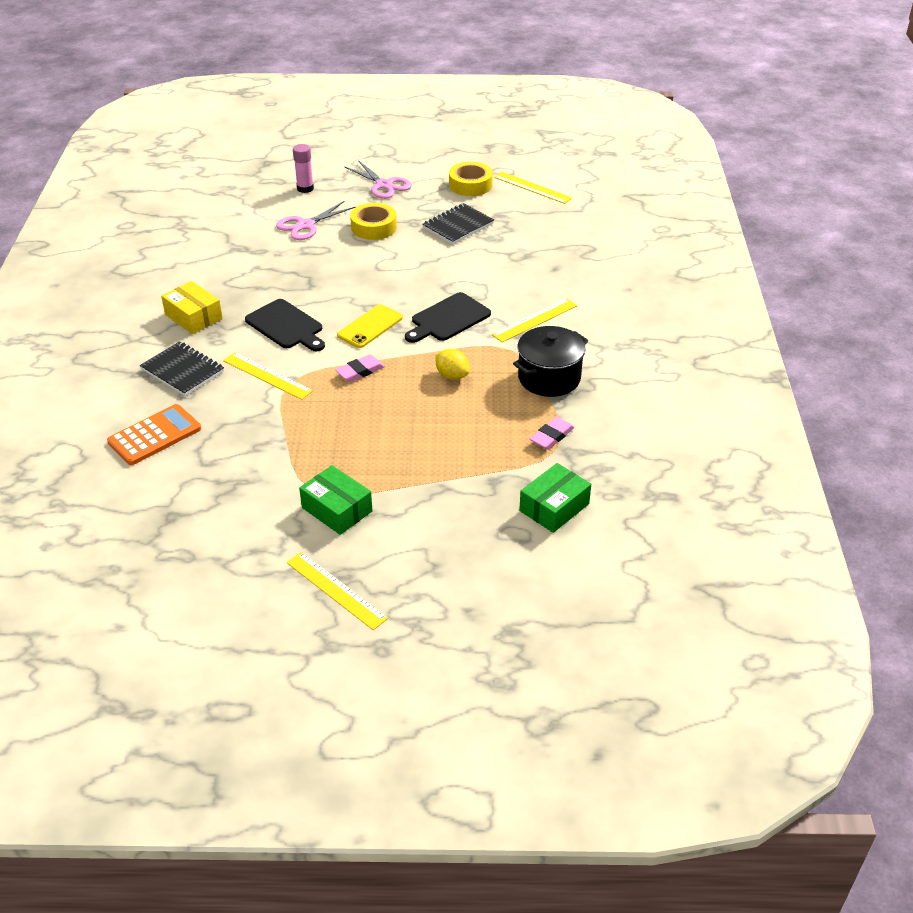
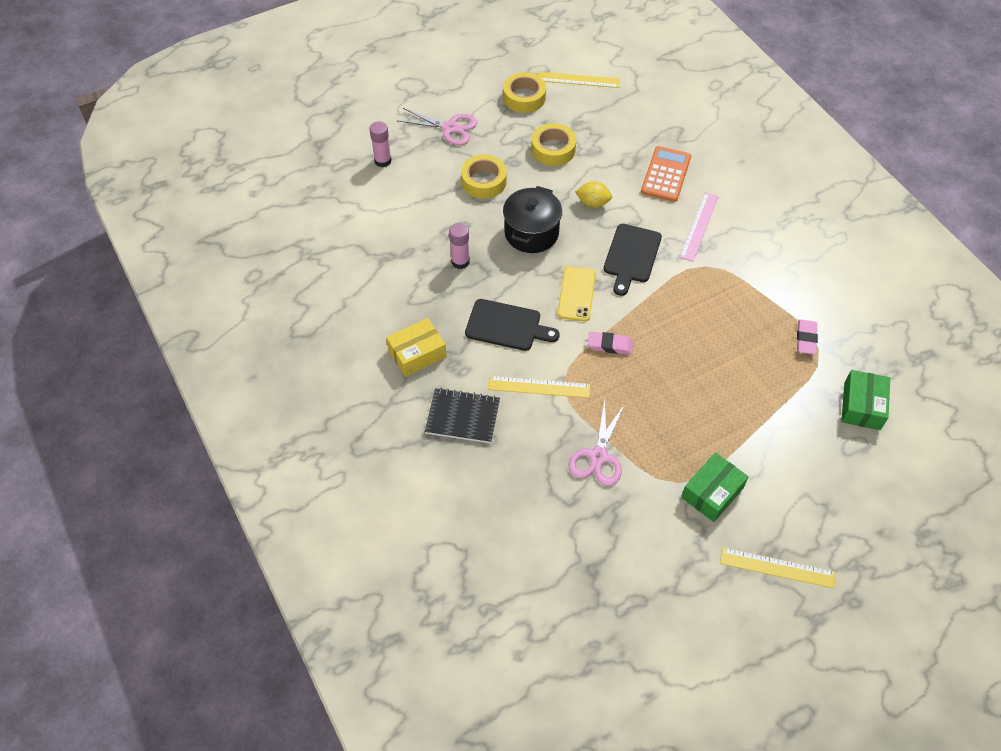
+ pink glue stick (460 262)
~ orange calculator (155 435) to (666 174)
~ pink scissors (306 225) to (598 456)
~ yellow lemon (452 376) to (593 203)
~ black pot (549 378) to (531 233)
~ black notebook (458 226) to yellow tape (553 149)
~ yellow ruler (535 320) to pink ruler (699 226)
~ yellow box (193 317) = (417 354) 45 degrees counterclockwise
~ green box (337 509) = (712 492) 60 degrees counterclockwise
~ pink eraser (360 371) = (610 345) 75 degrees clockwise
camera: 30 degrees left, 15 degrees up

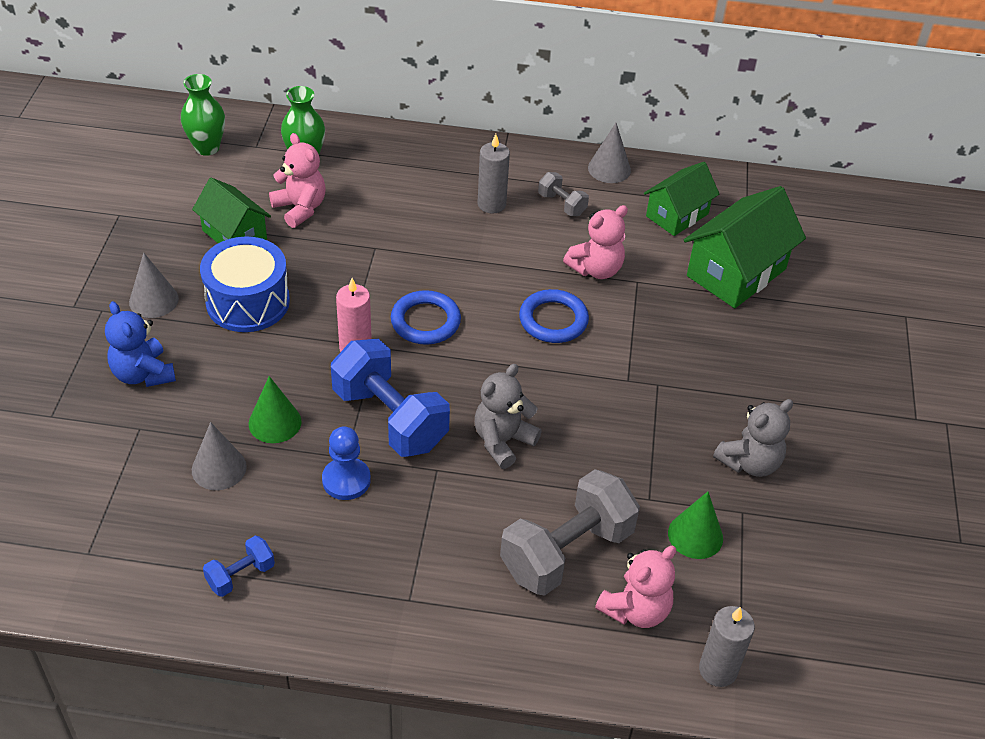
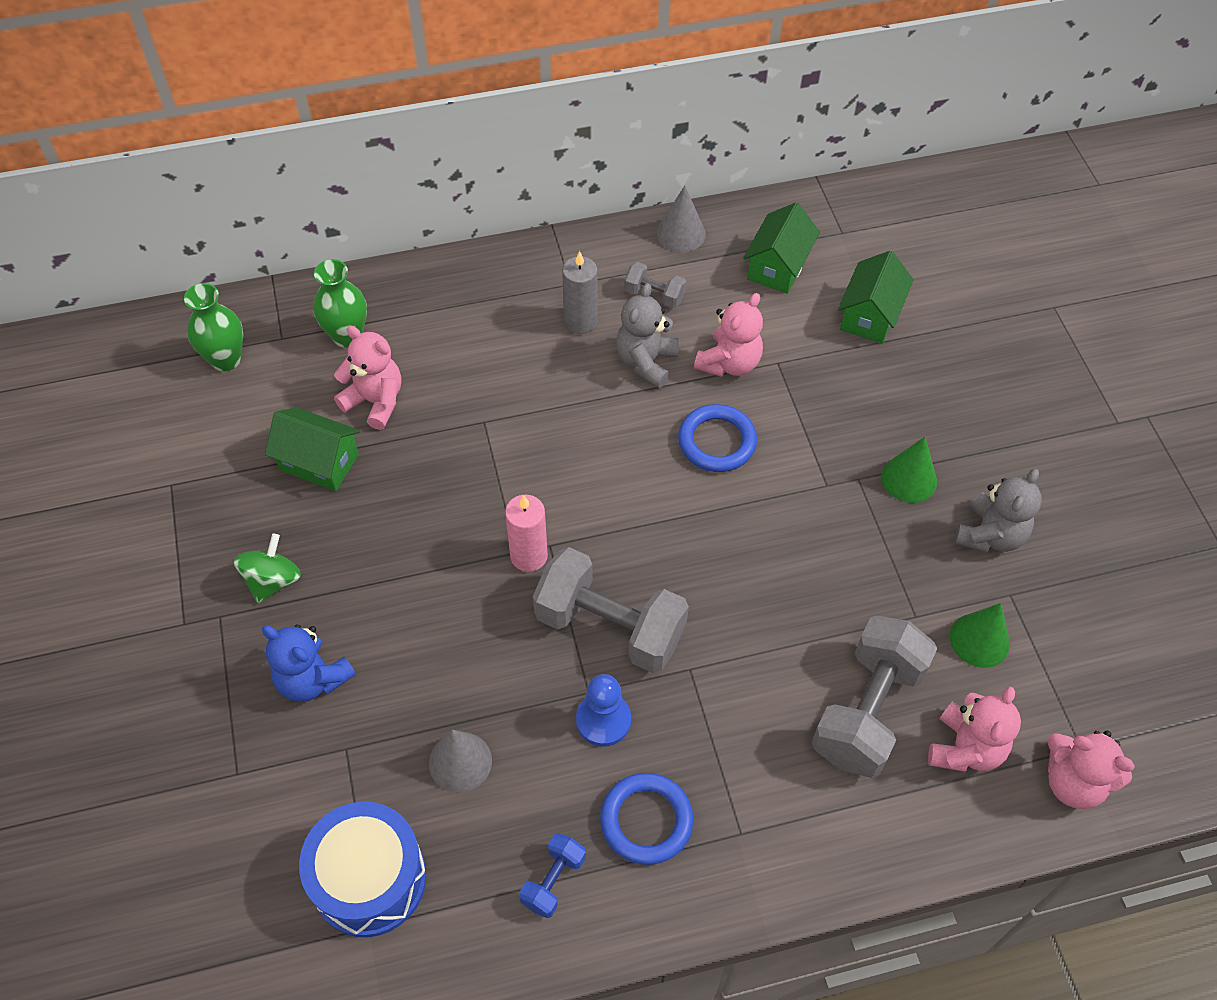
~ blue drum (248 302) to (369 879)
~ green cone (275 422) to (909 479)
~ blue ring (425 321) to (646 820)
~ grey teddy bear (503 441) to (646 362)
~ grey cone (153 300) to green spinning top (272 580)
~ grey candle (718 670) to pink teddy bear (1073 782)
~ blue dumbbell (390 418) to grey dumbbell (610 627)
~ green house (736 272) = (870 315) x0.65
camera: 20 degrees left, 10 degrees up

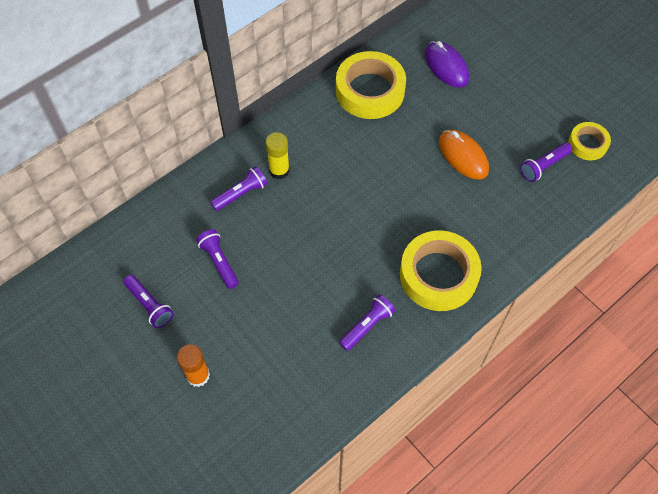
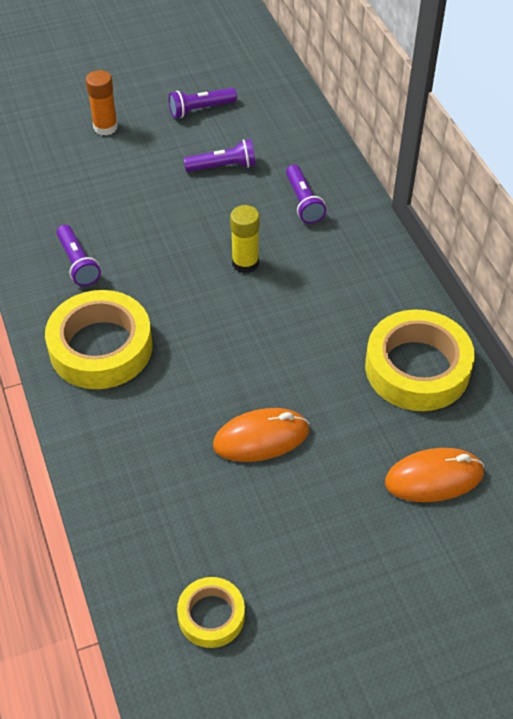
- purple flashlight (543 166)
~ yellow glue stick (279 170) to (245 263)
~ purple mouse (446 66) to orange mouse (434 478)
camera: 110 degrees right, 10 degrees down

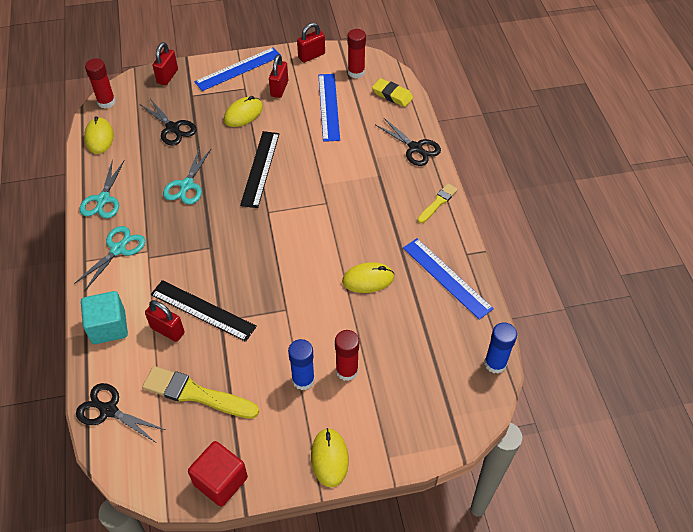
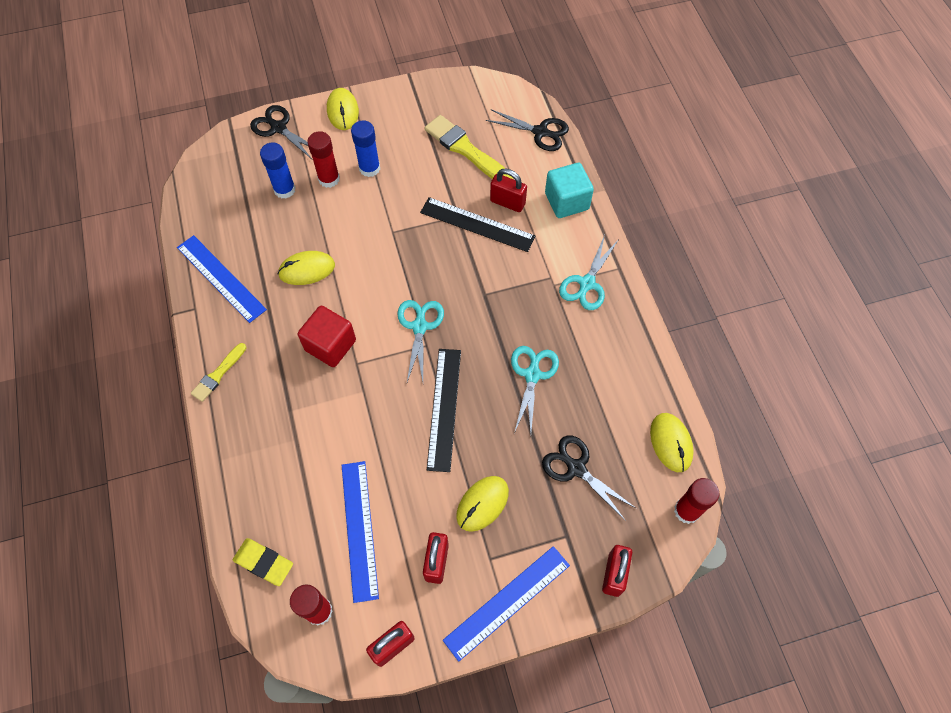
~ turquoise scissors (103 200) to (419 326)
~ red cube (220 481) to (330 345)
~ black scissors (415 148) to (278 128)
~ blue glue stick (495 363) to (284 190)
~ yellow brush (196 394) = (466 150) 150 degrees counterclockwise
camera: 175 degrees right, 10 degrees up

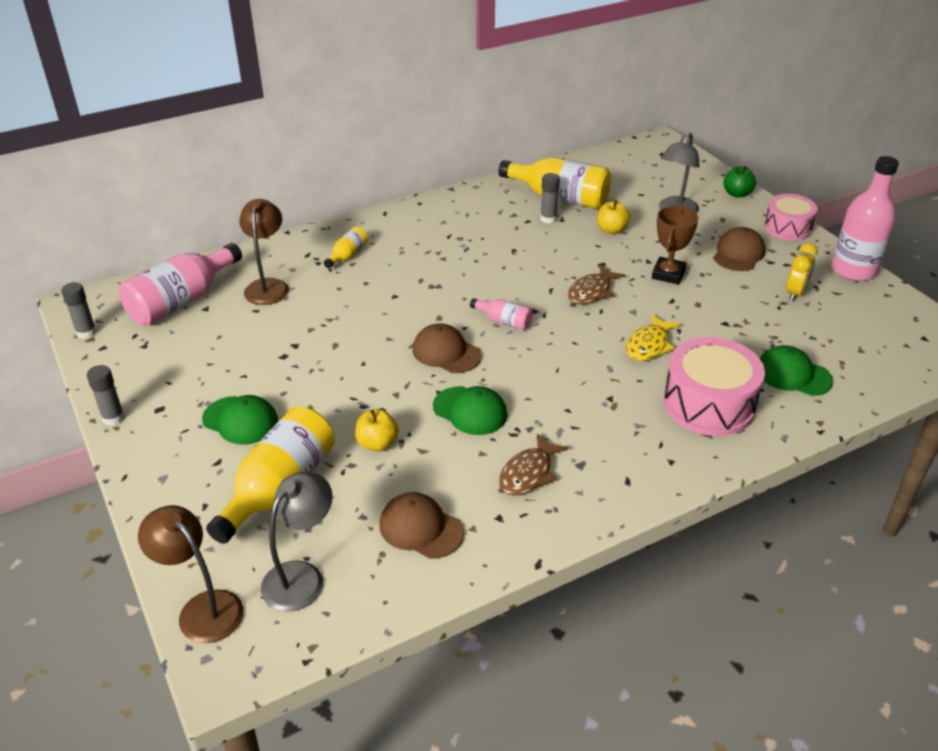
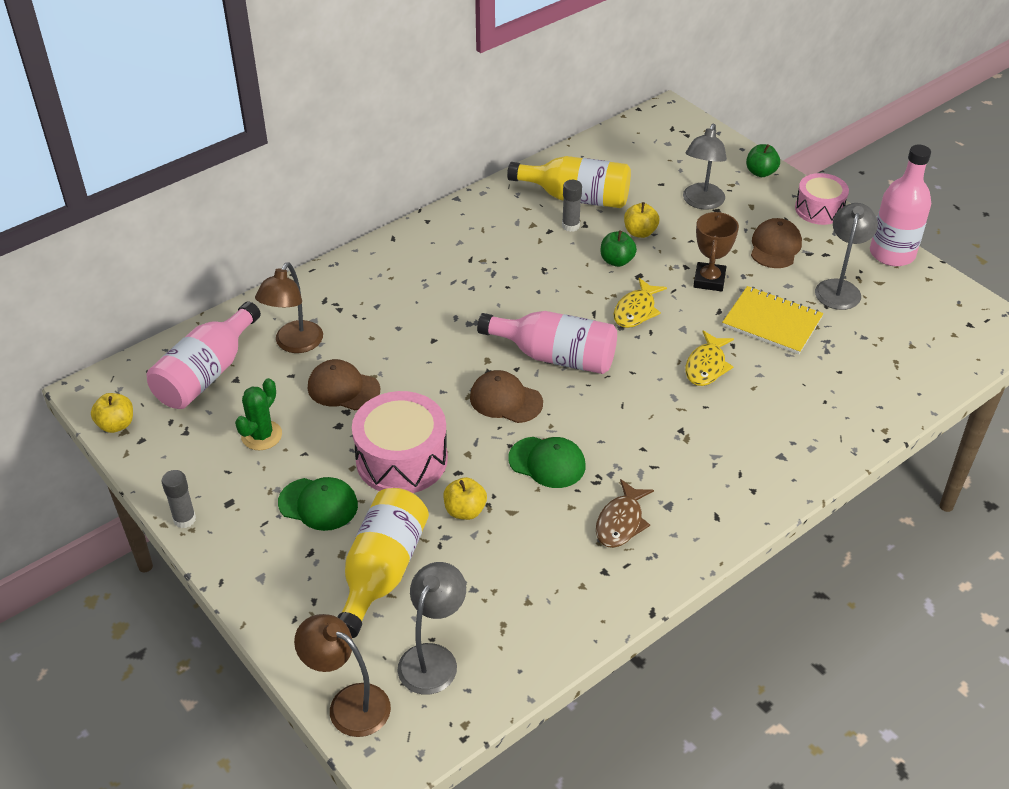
- yellow bottle (347 256)
- green cap (793 374)
+ green cactus (261 435)
+ green apple (617 261)
+ yellow notebook (772 322)
~ brown cap (421 528) to (343 388)
~ pink drum (708 404) to (401 459)
~ grey glue stick (86 332) to yellow apple (116 425)
~ yellow clock (795 293) to grey lamp (839 288)
~ brown fish (591 292) to yellow fish (636 310)
~ brown lamp (268 286) = (294 344) 150 degrees counterclockwise
~ pink bottle (504 321) = (555 356) x2.07
camera: 10 degrees left, 5 degrees up

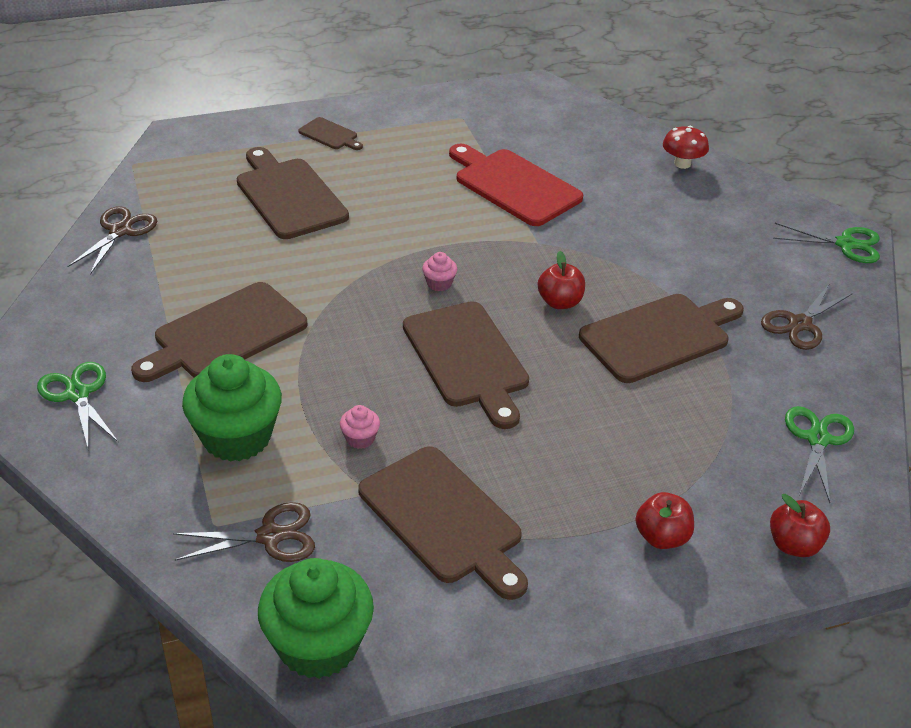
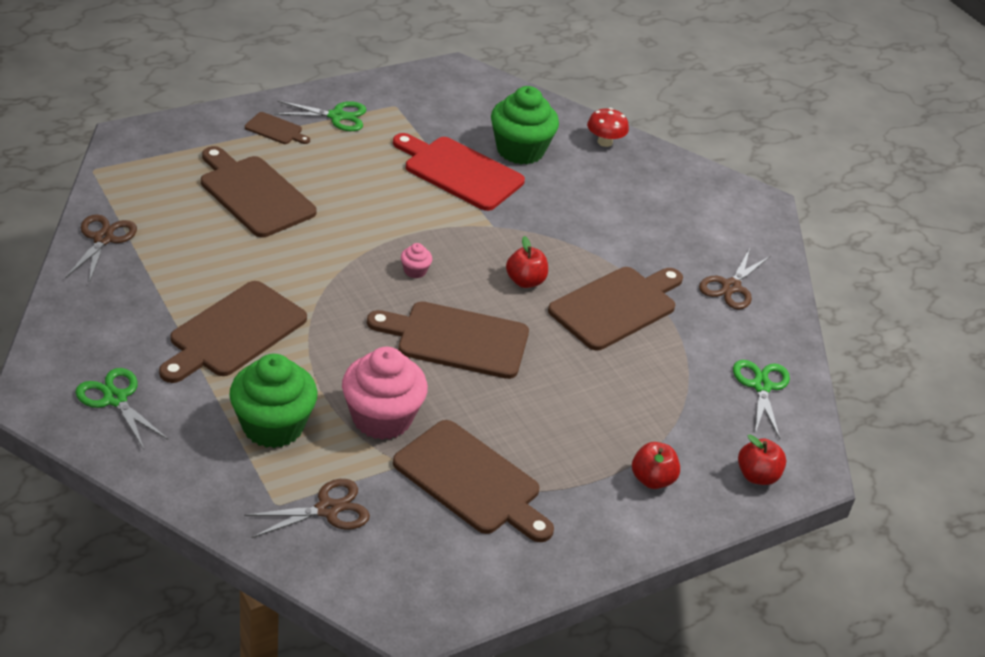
~ green cupcake (318 645) to (520 150)
~ green scissors (845 244) to (336 116)
~ brown cutting board (467 359) = (457 339) 135 degrees clockwise
~ pink cupcake (360 438) = (382 418) x2.38
camera: 15 degrees left, 0 degrees up

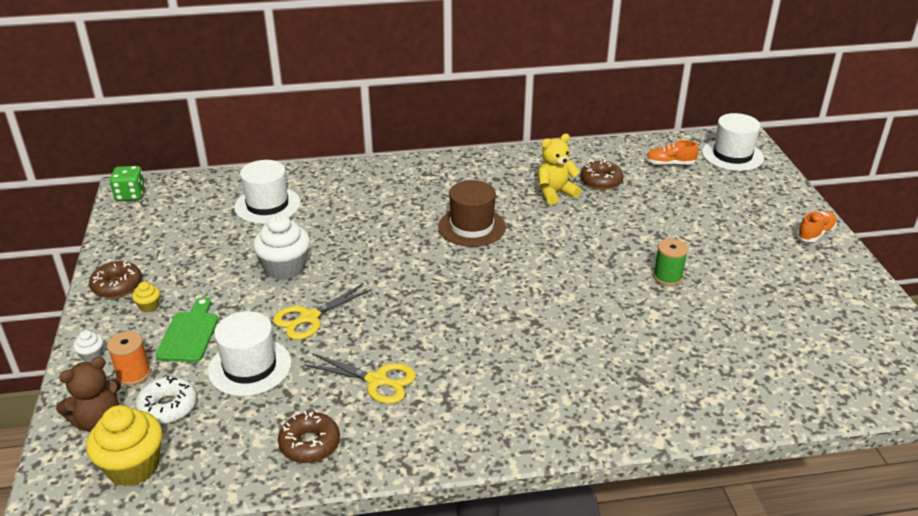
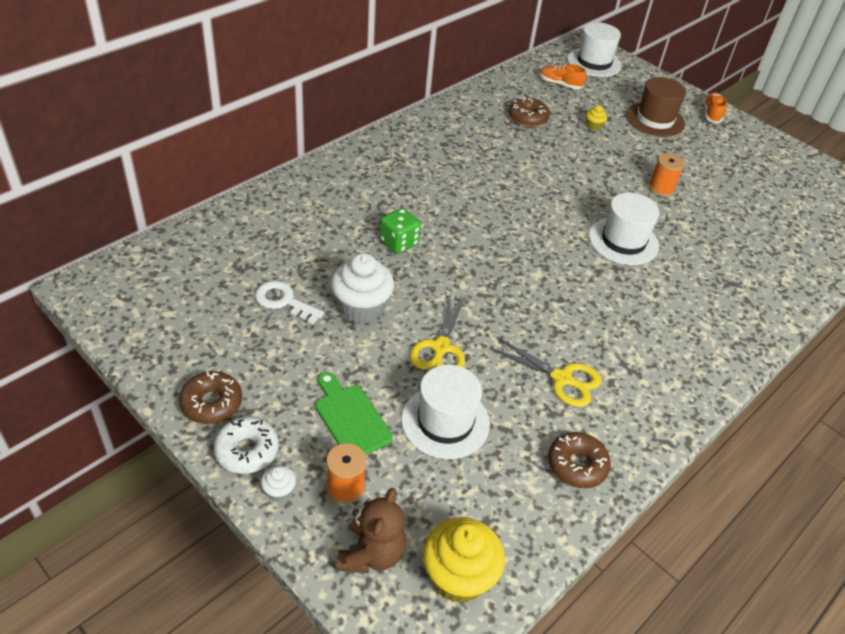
- yellow teddy bear (555 193)
+ white key (284 301)
~ green dice (130 195) to (399 242)
~ yellow cupcake (149 306) to (593 126)
~ white donut (168 407) to (247 450)
~ white hat (267 205) to (623 241)
~ brown hat (472 227) to (655 119)
~ green spool (667 277) to orange spool (661 188)
~ yellow scissors (377 380) = (562 379) 45 degrees clockwise
~ orange shoe (670 164) = (560 84) 60 degrees clockwise
camera: 40 degrees left, 10 degrees up

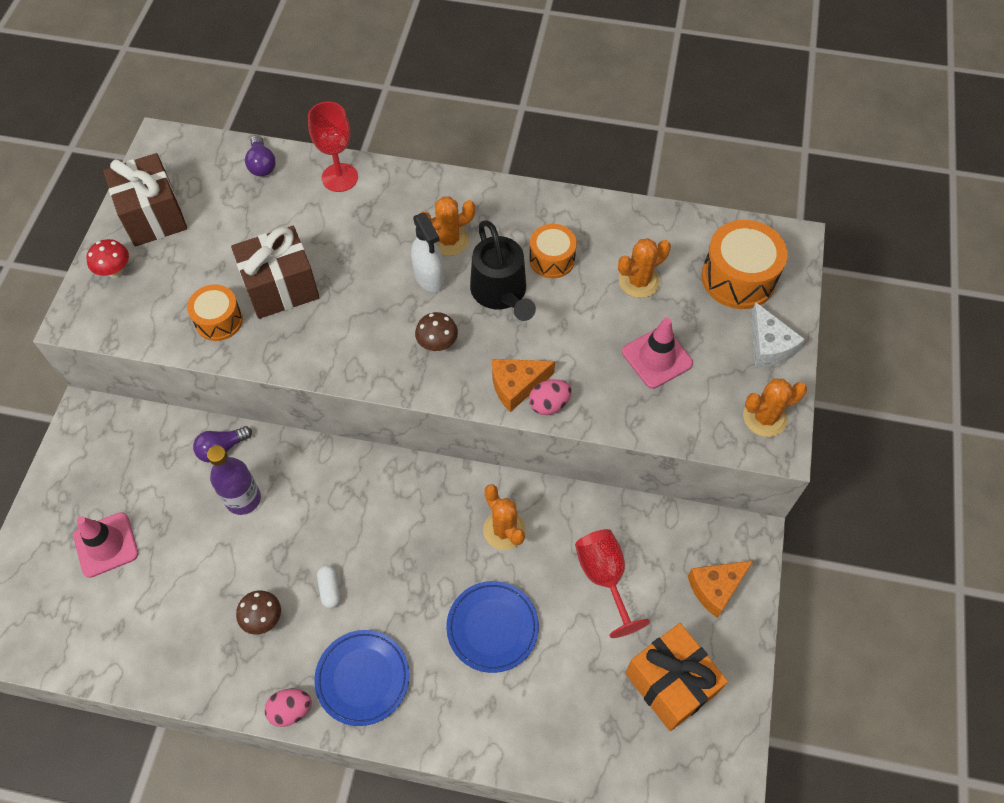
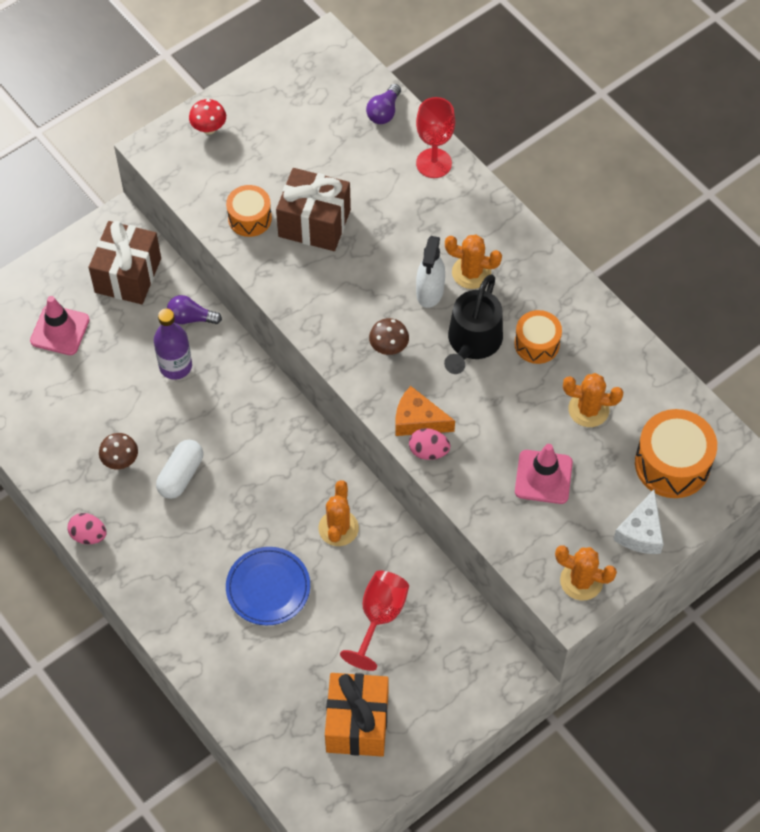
- blue plate (363 678)
- orange cheese (716 588)
~ brown gift (153 216) to (128 275)
~ white capsule (330 589) = (181 475) x1.65
camera: 40 degrees right, 0 degrees up

